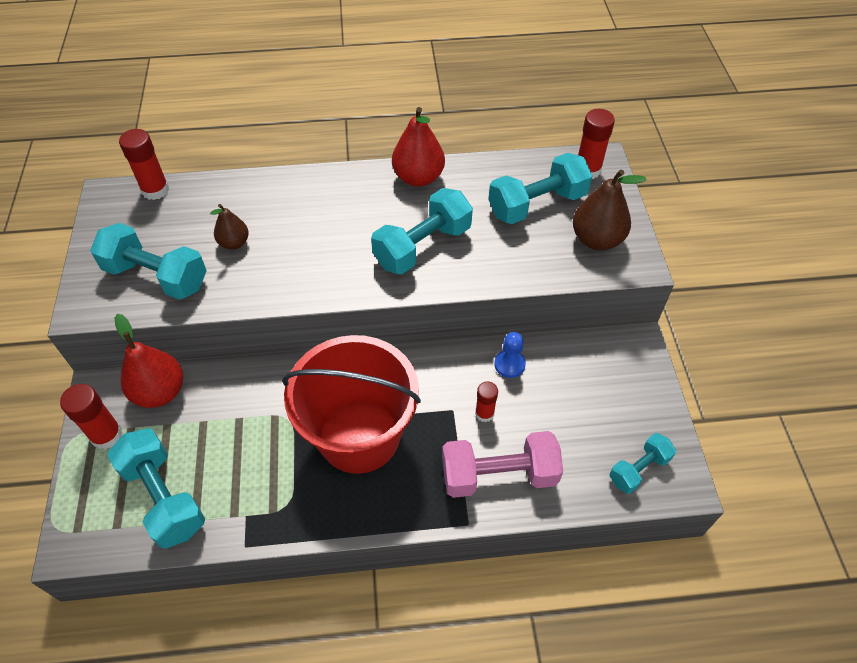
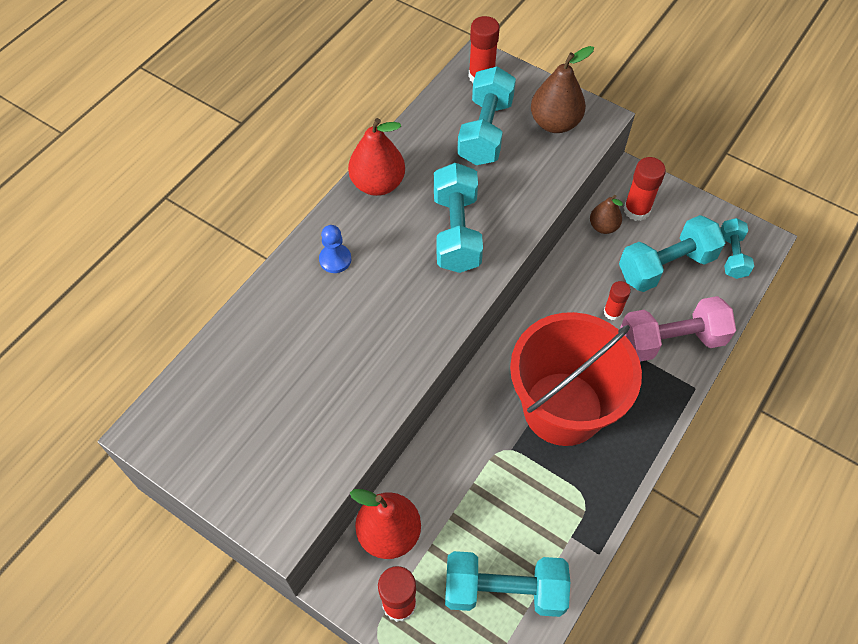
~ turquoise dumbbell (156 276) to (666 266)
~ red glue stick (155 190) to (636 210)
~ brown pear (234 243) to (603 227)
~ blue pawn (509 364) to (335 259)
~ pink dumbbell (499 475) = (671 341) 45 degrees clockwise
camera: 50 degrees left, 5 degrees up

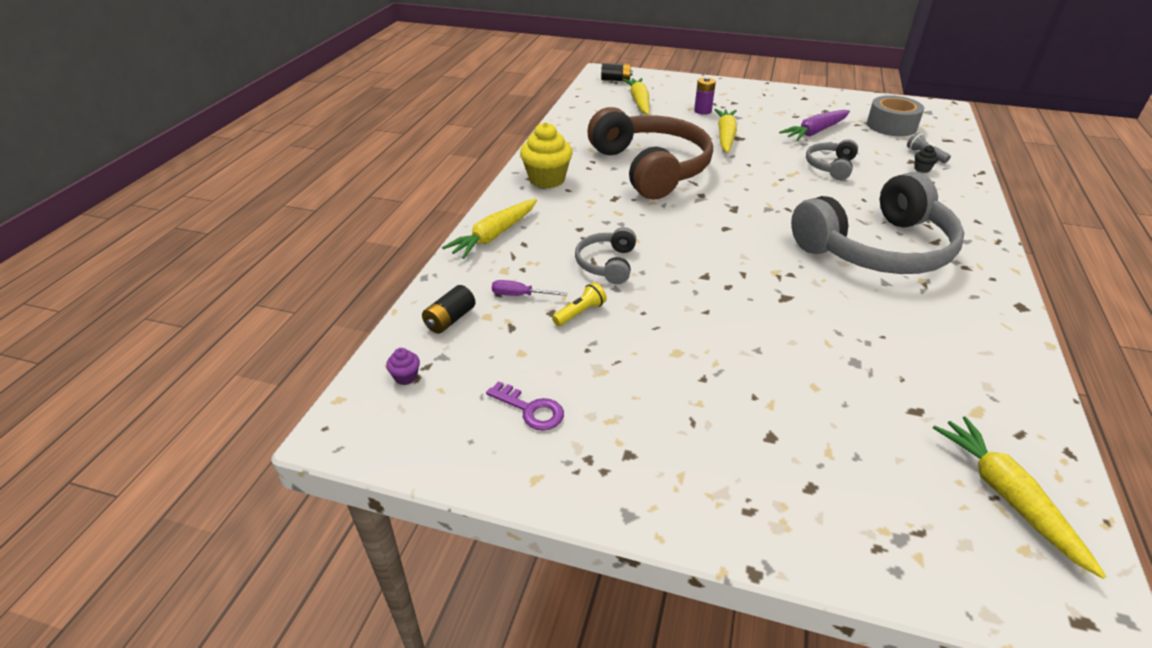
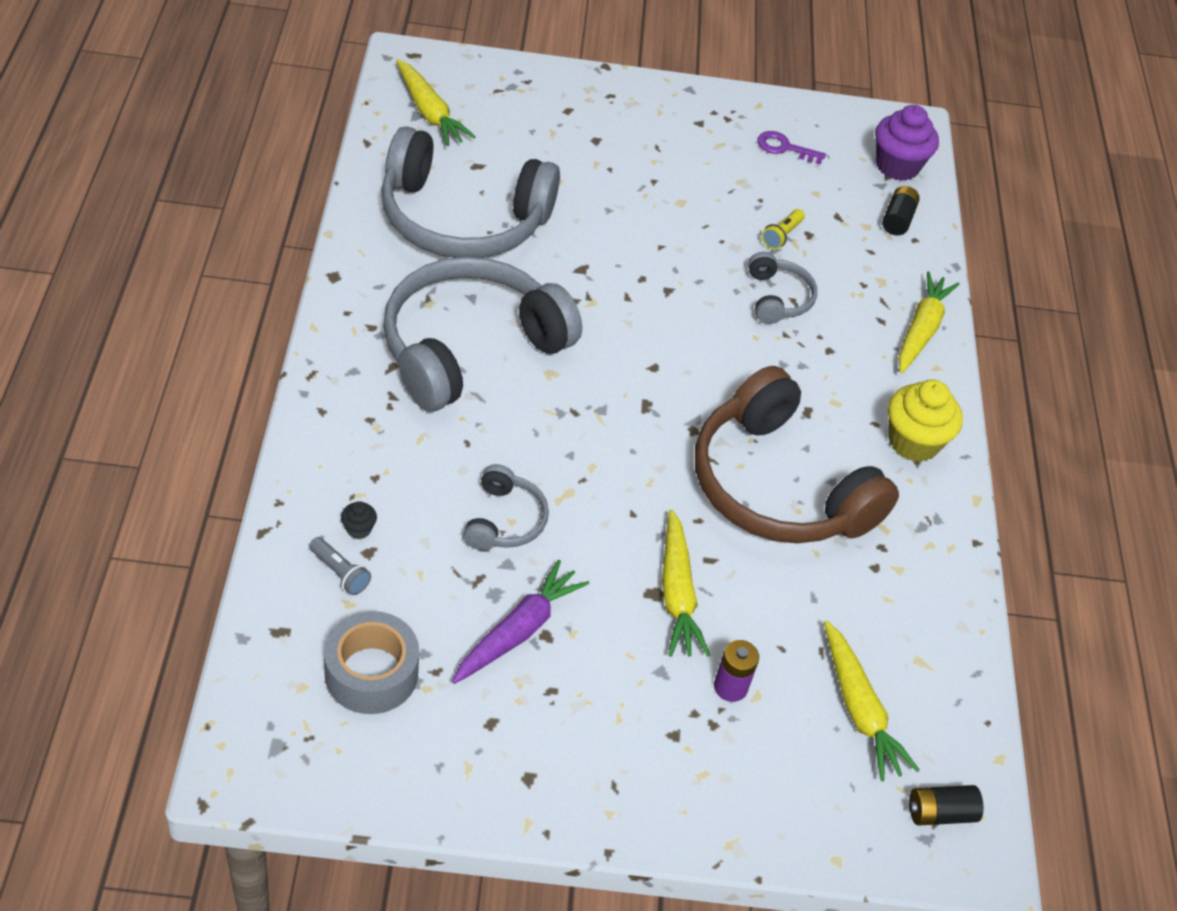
- purple screwdriver (520 295)
+ grey headphones (462 219)
~ purple cupcake (406 377) = (897 166) x2.30
camera: 160 degrees right, 10 degrees up

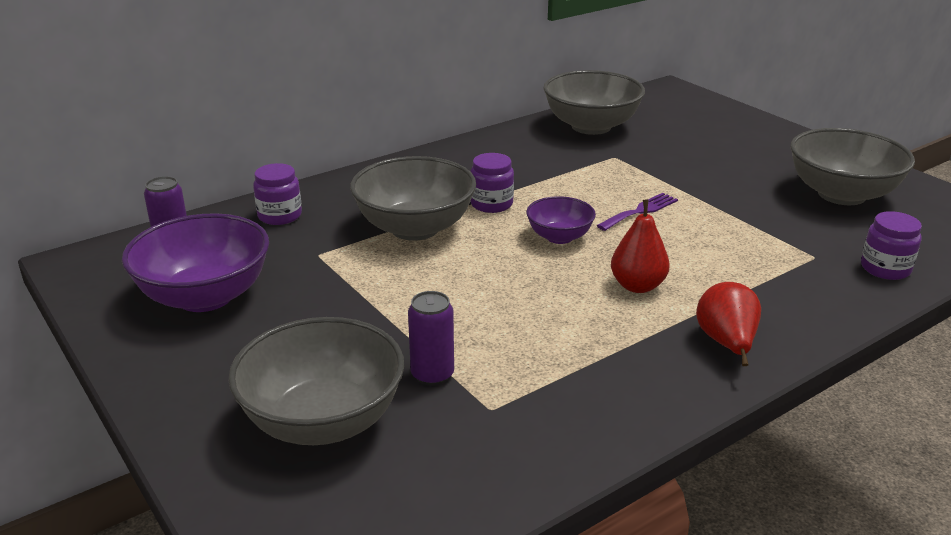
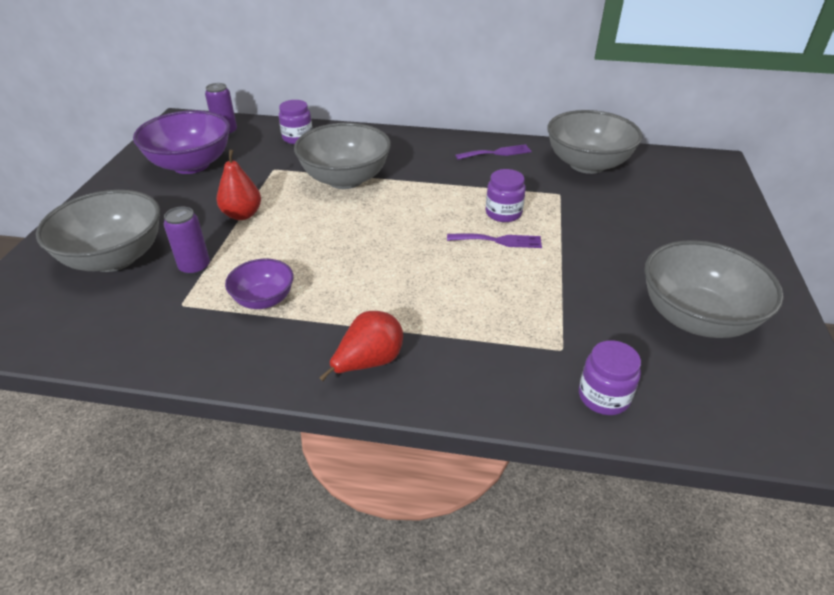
+ purple fork (497 153)
~ purple jar (491 204) to (503 213)
~ purple bowl (559 237) to (264 299)
~ red pear (637 286) to (242 215)
camera: 45 degrees right, 10 degrees up

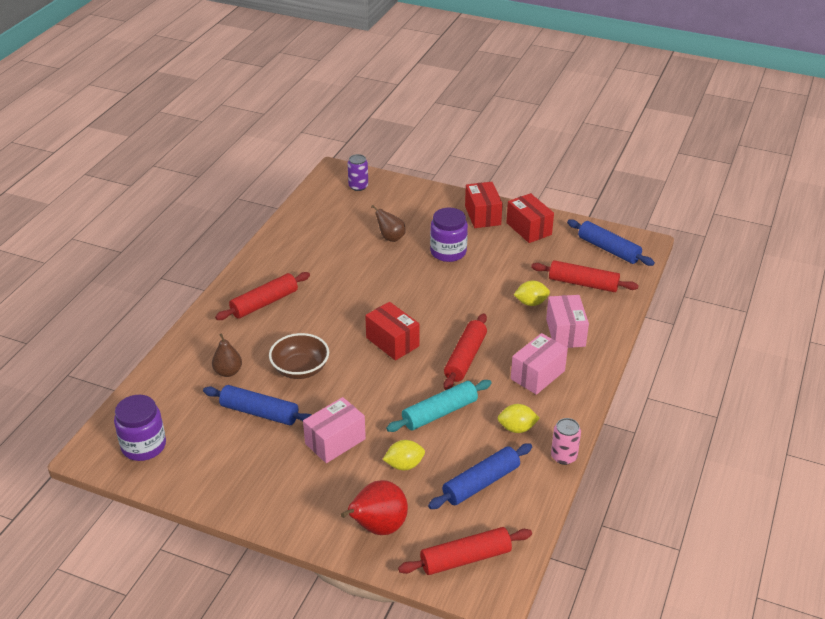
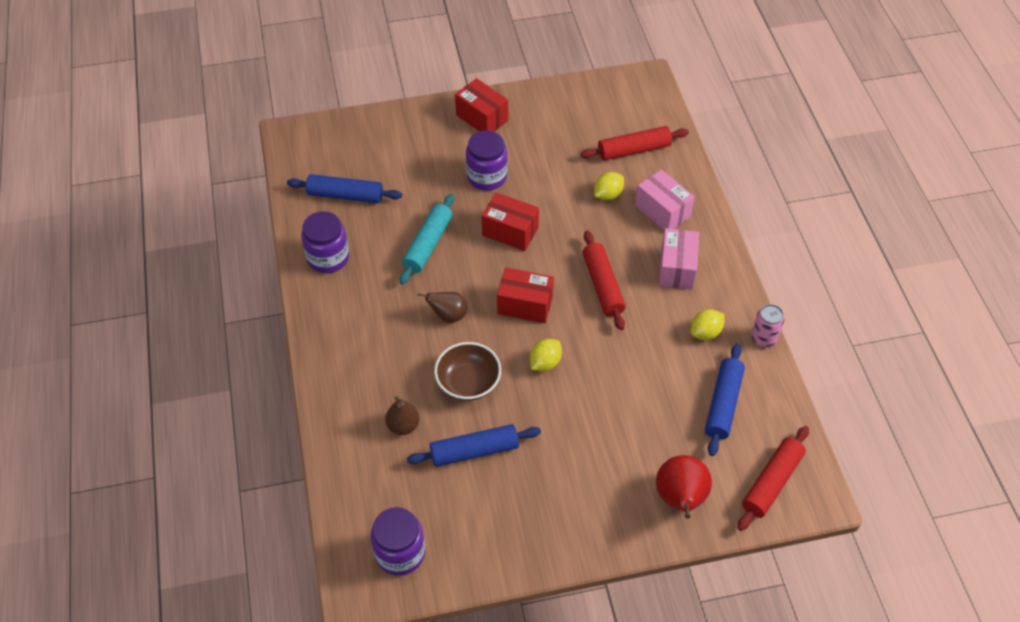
- red rolling pin (264 303)
- pink box (335 441)
- purple can (358 186)
+ purple jar (328 258)
~ brown pear (391 238) to (448 316)
~ yellow lemon (404 465) to (545 363)
~ turquoise rolling pin (439 413) to (428 244)
~ red box (529 229) to (510 231)
~ blue rolling pin (608 249) to (345 195)
camera: 35 degrees left, 15 degrees up

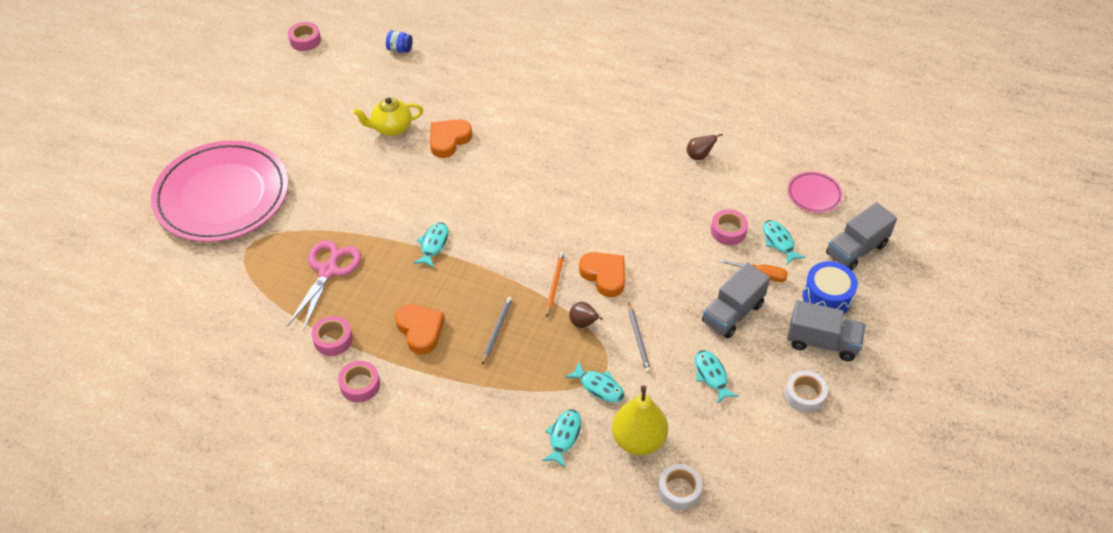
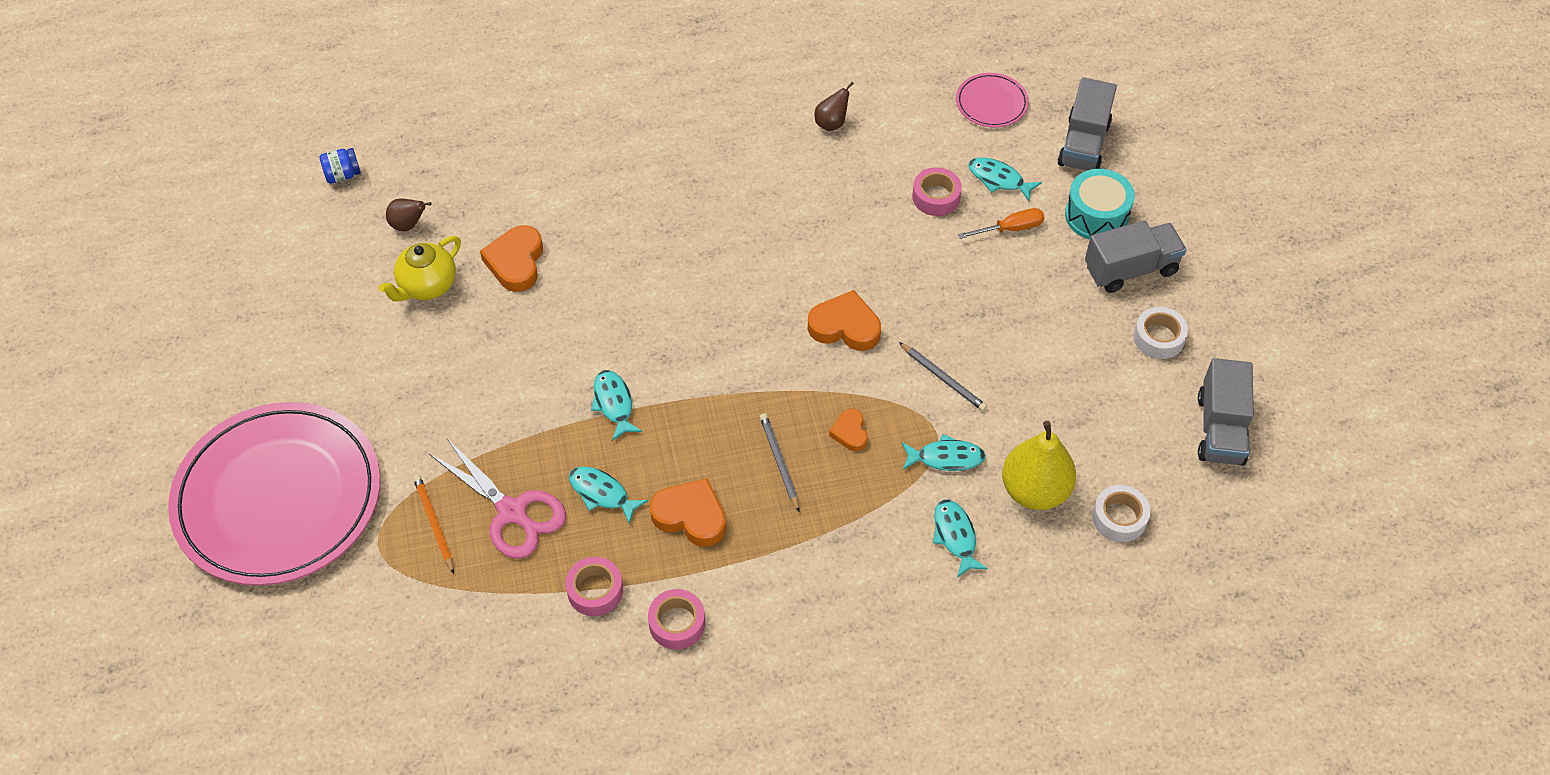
- pink tape (305 40)
+ orange heart (850 432)
~ orange pencil (554 284) to (434 524)
~ brown pear (583 323) to (408 225)
~ turquoise fish (711 375) to (602 493)
~ grey truck (732 313) to (1220 429)
~ blue drum (827 297) to turquoise drum (1096 216)
~ pink scissors (328 271) = (512 512) 150 degrees clockwise
camera: 35 degrees left, 5 degrees up

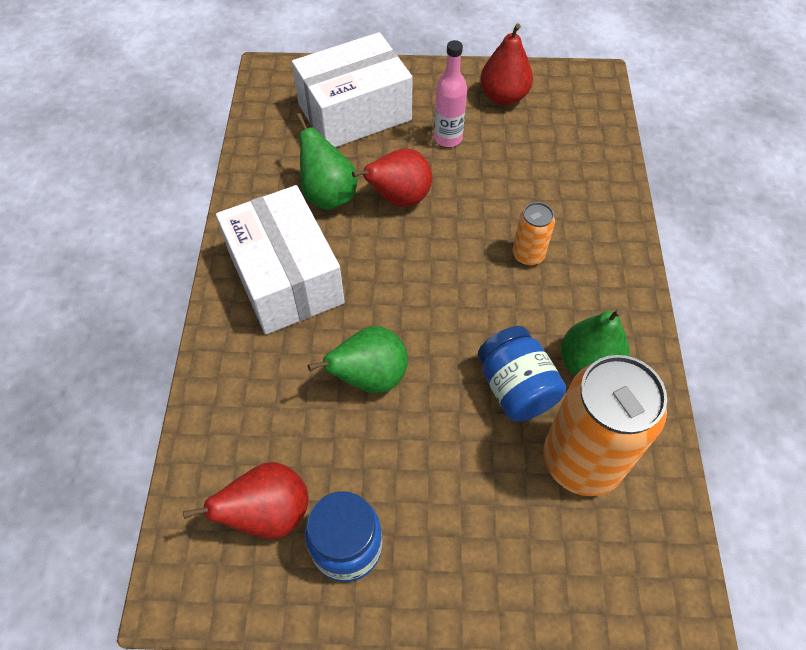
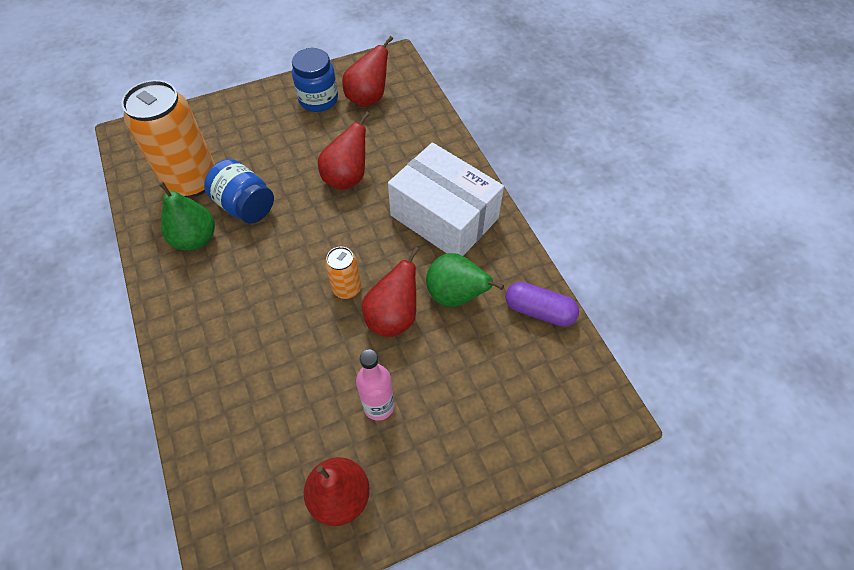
- white box (354 112)
+ purple capsule (539 311)
~ orange can (528 255) to (347 288)
~ green pear (370 377) to red pear (347 177)
camera: 155 degrees right, 0 degrees up

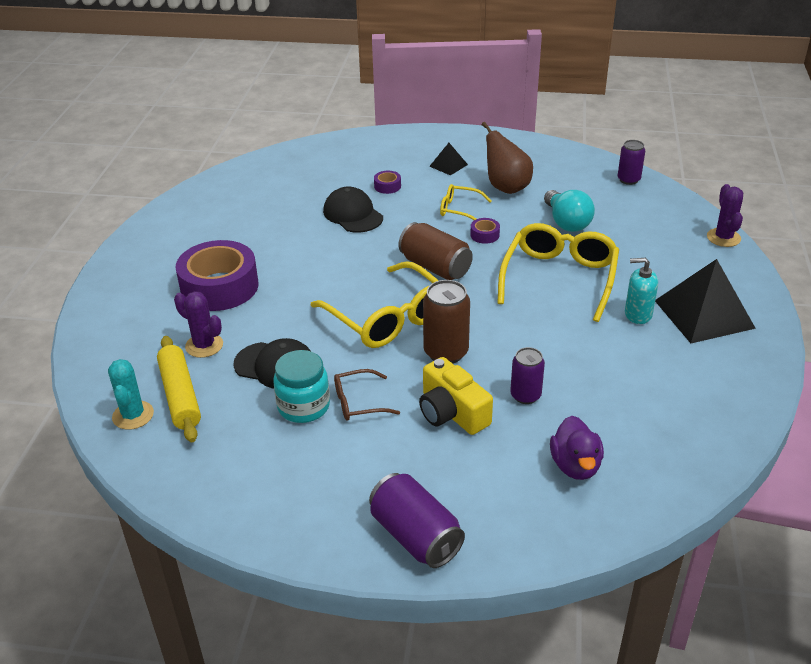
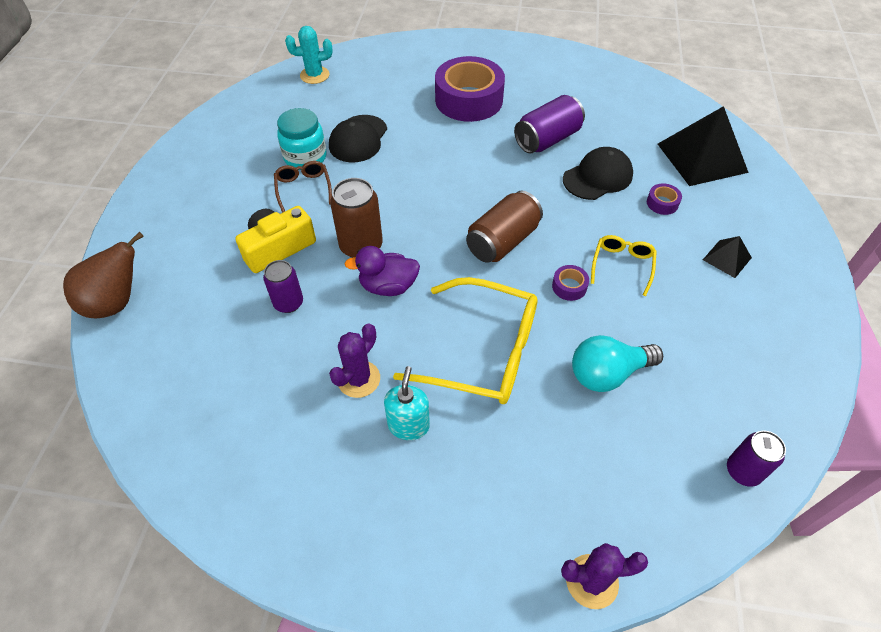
- yellow rolling pin (180 395)
- yellow glasses (389 318)
~ purple cactus (204 345) to (358 379)
~ purple can (415 536) to (547 139)
~ brown pear (506 187) to (116 303)
~ purple duck (575 466) to (388 286)
~ black pyramid (704 314) to (702 158)
camera: 90 degrees right, 15 degrees up

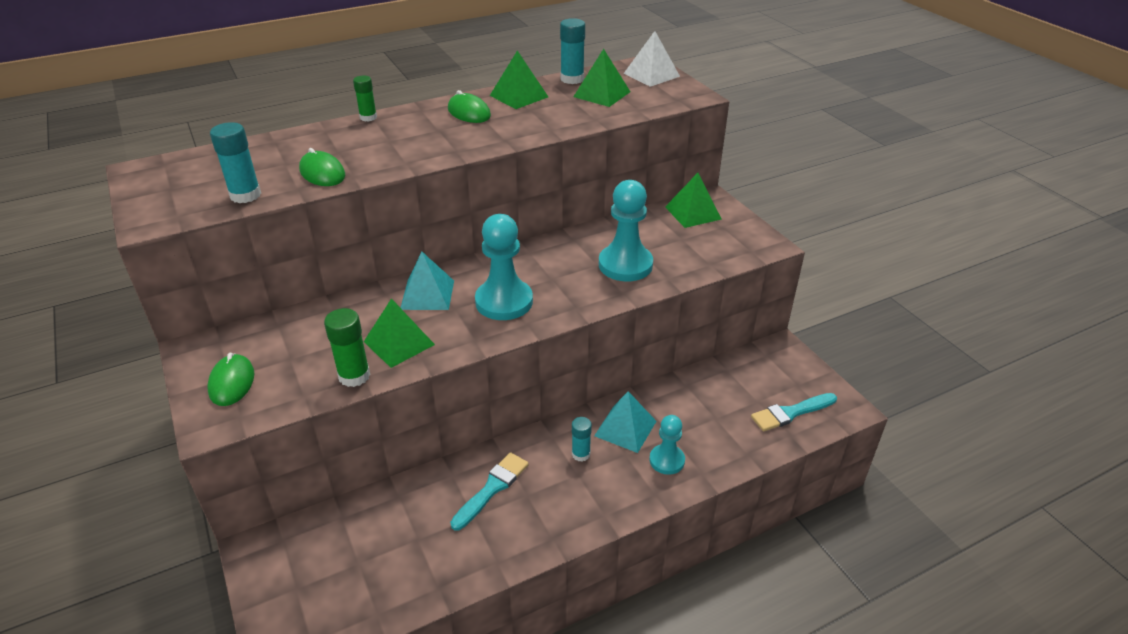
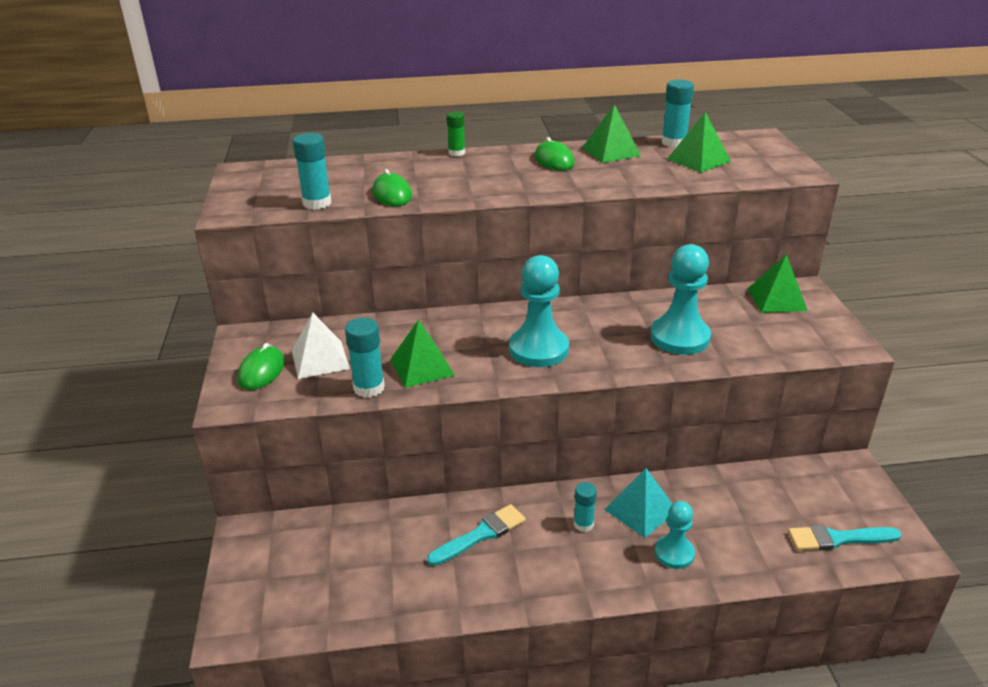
- turquoise pyramid (427 294)
~ white pyramid (651 75) to (320 359)
~ green glue stick (354 376) to turquoise glue stick (369 388)
camera: 20 degrees right, 5 degrees down

